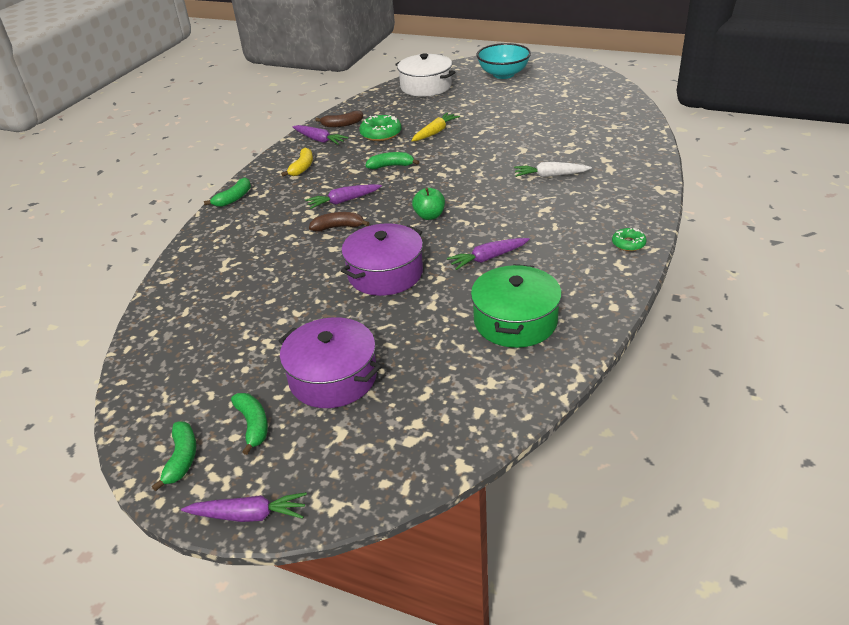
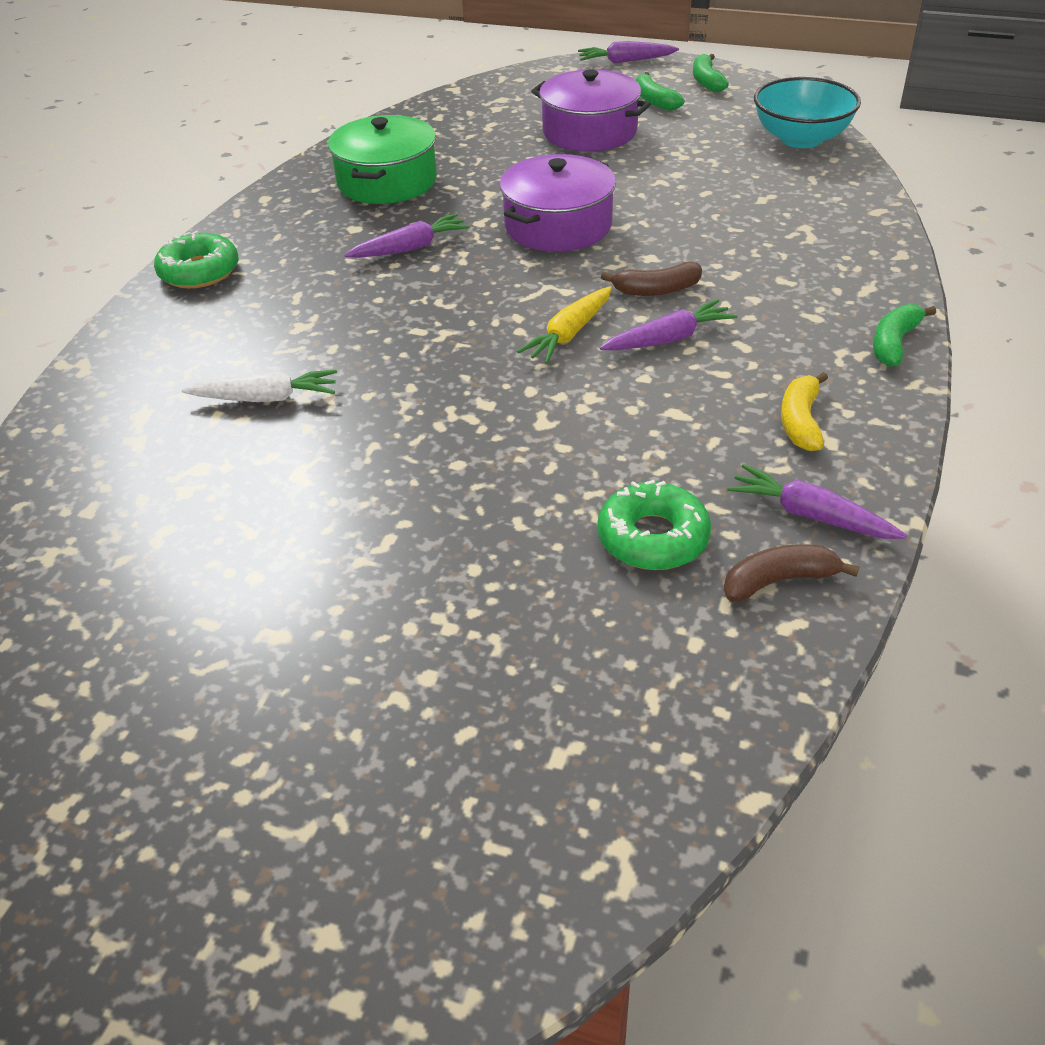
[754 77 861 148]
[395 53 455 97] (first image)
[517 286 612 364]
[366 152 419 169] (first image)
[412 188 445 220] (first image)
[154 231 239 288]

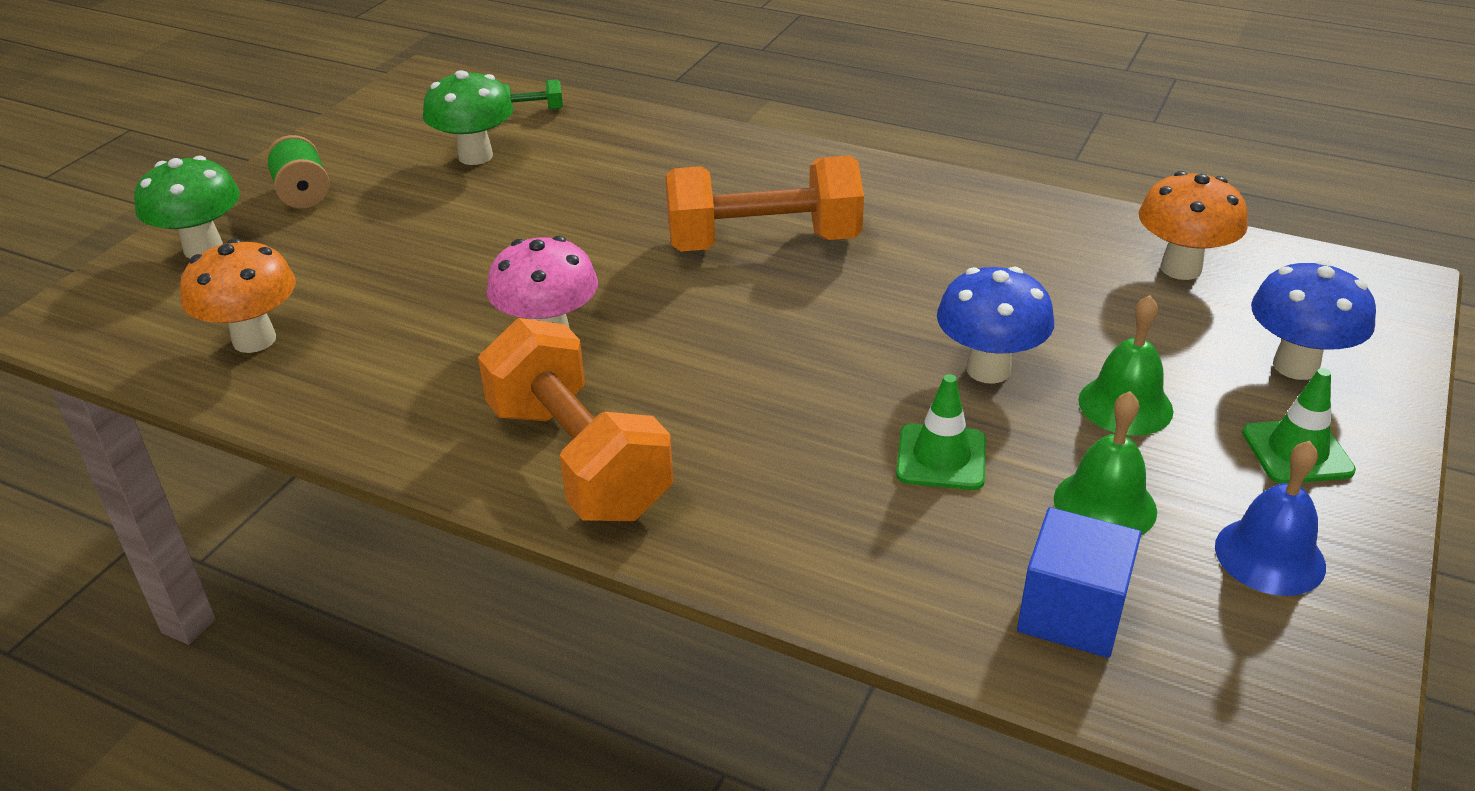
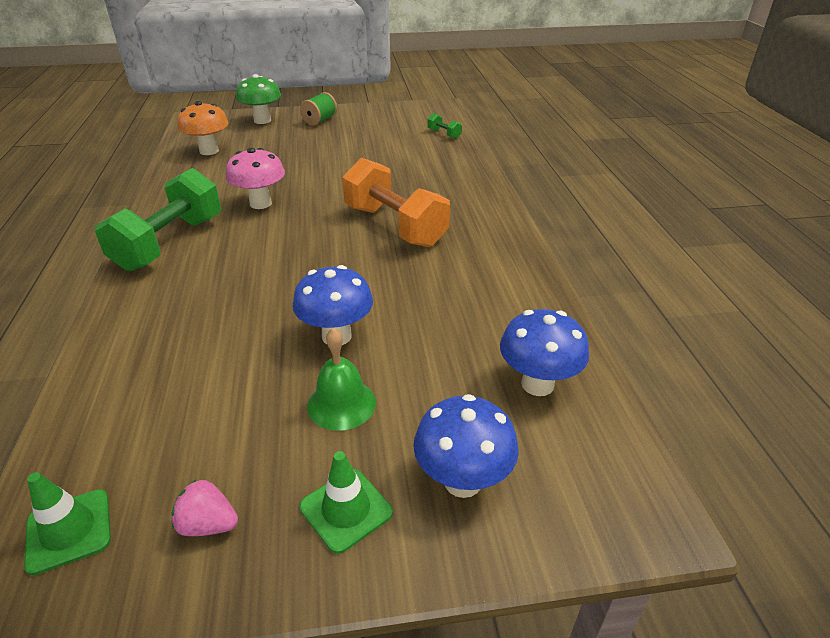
[423 70 513 165] (first image)
[500 309 589 396]
[95 168 221 272]
[24 472 111 576]
[1054 391 1157 535] (first image)
[171 480 238 536]
[1017 507 1141 658] (first image)

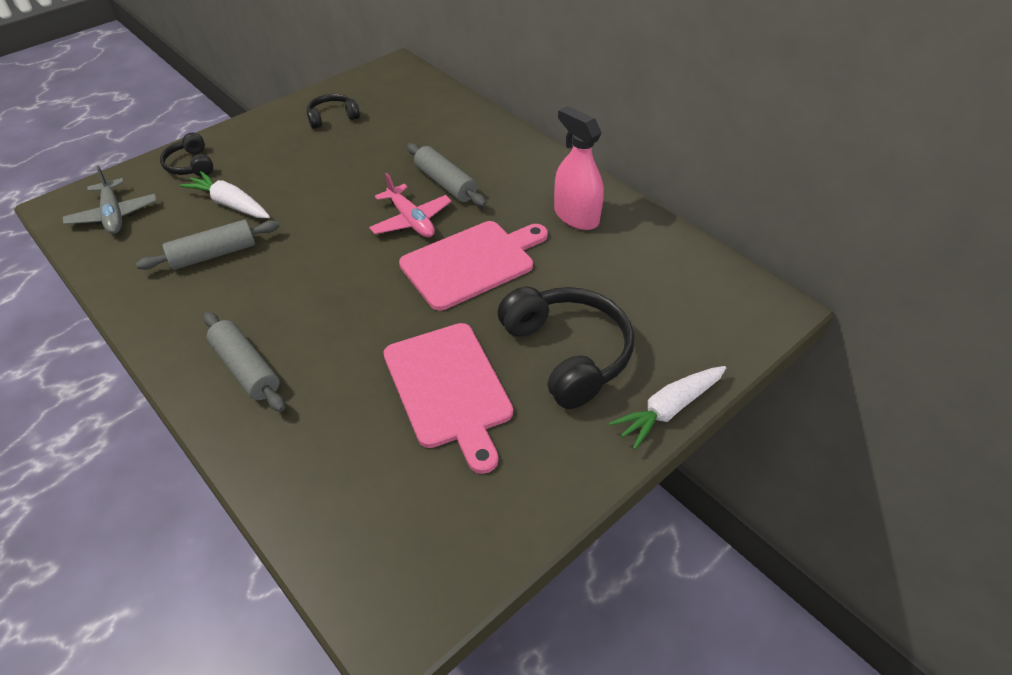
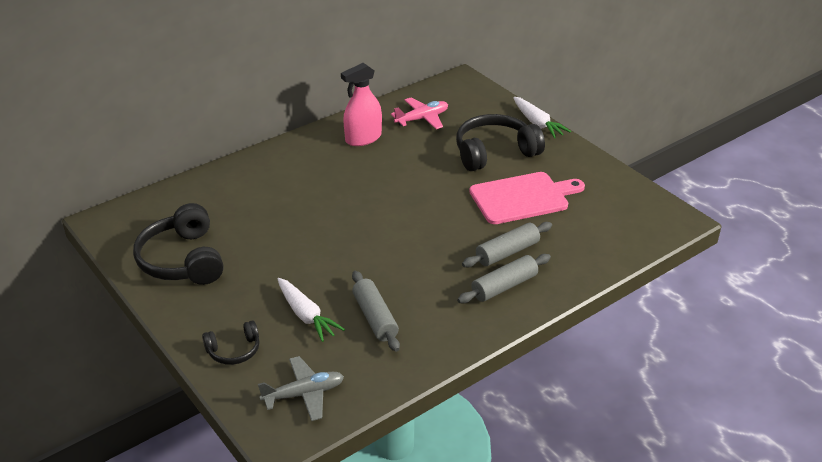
[133 203 224 285]
[462 222 552 267]
[278 278 345 342]
[391 98 448 129]
[399 221 548 311] (first image)

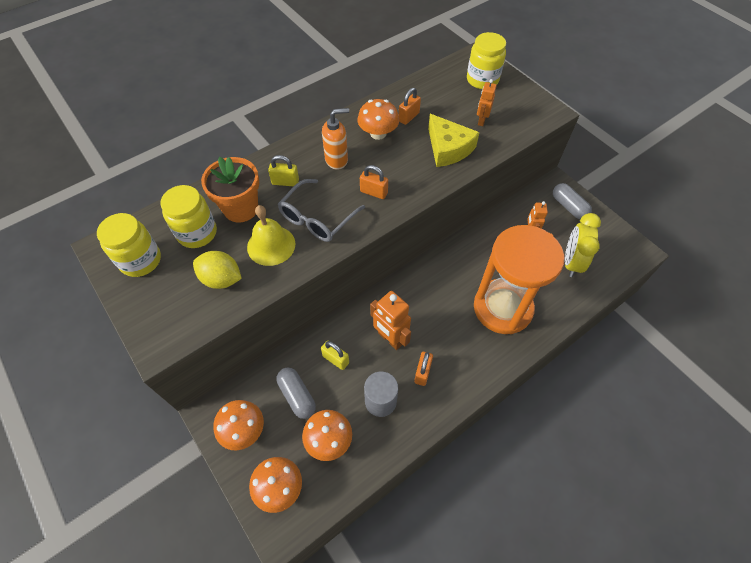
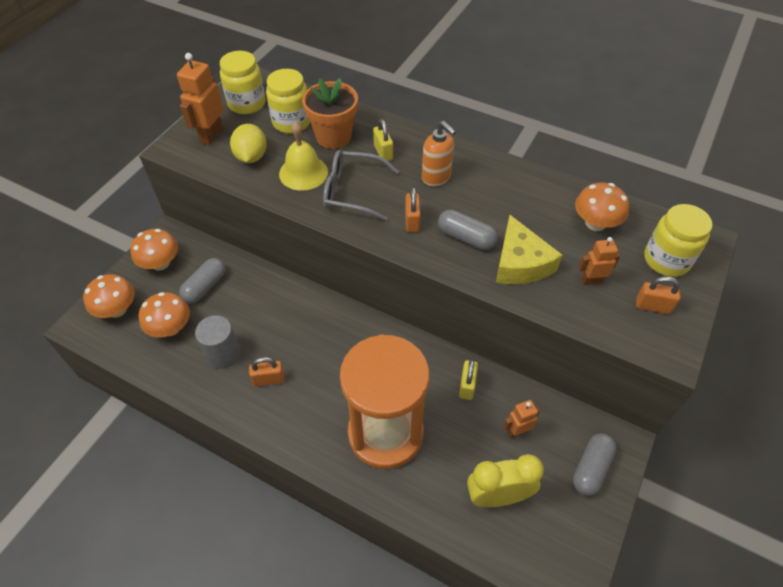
[636 276 681 314]
[575 183 629 231]
[496 215 563 284]
[177 53 224 145]
[459 359 478 400]
[438 210 498 250]

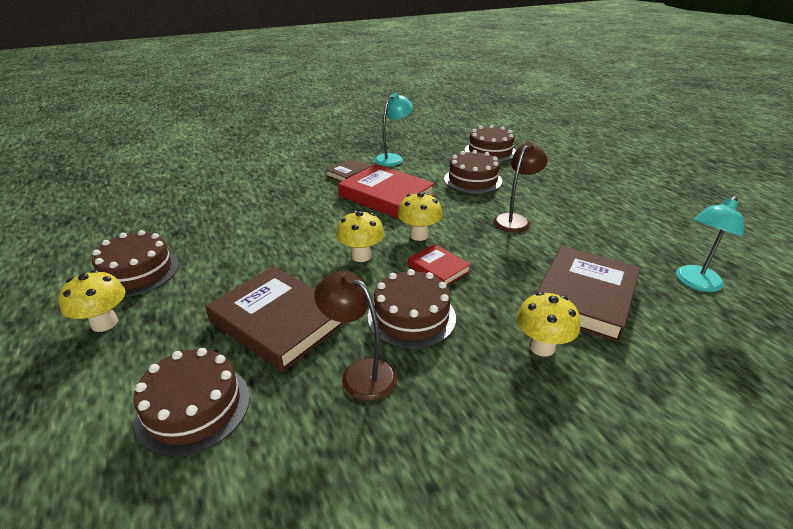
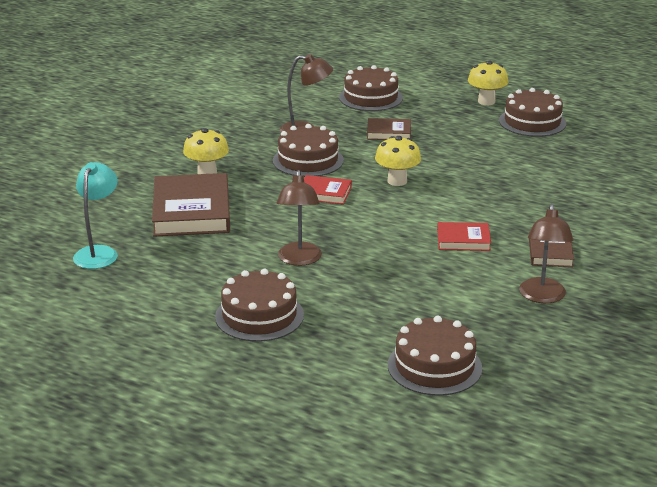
[519 204 574 303]
[215 269 304 342]
[437 222 491 251]
[397 192 443 241] (first image)
[367 118 411 140]

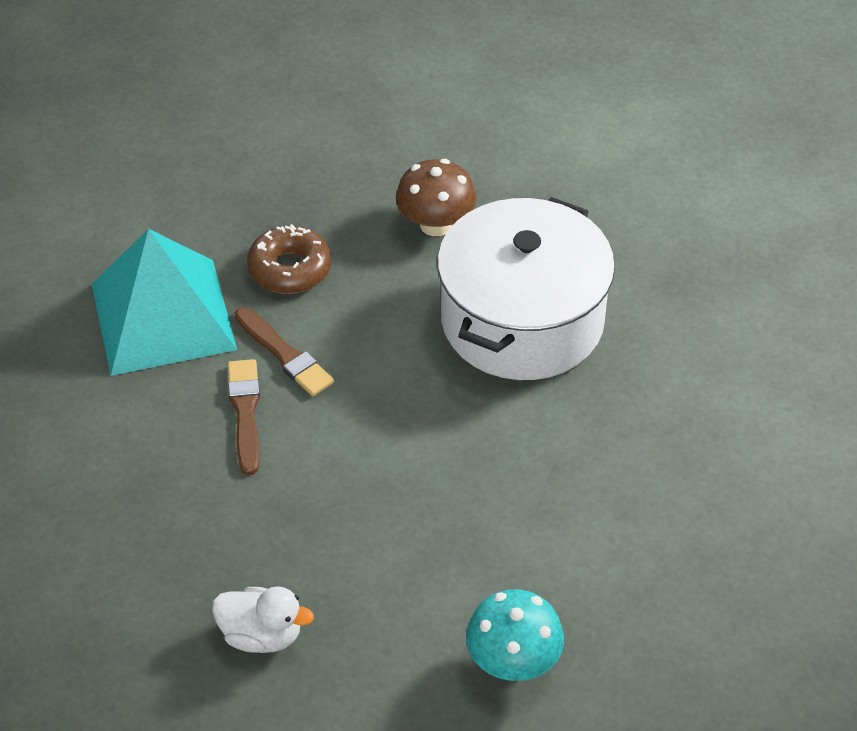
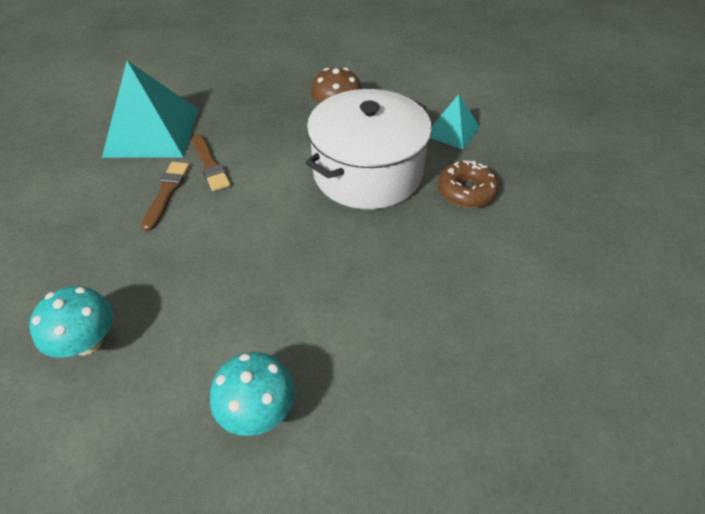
[438 160 499 208]
[29 286 114 358]
[431 94 480 150]

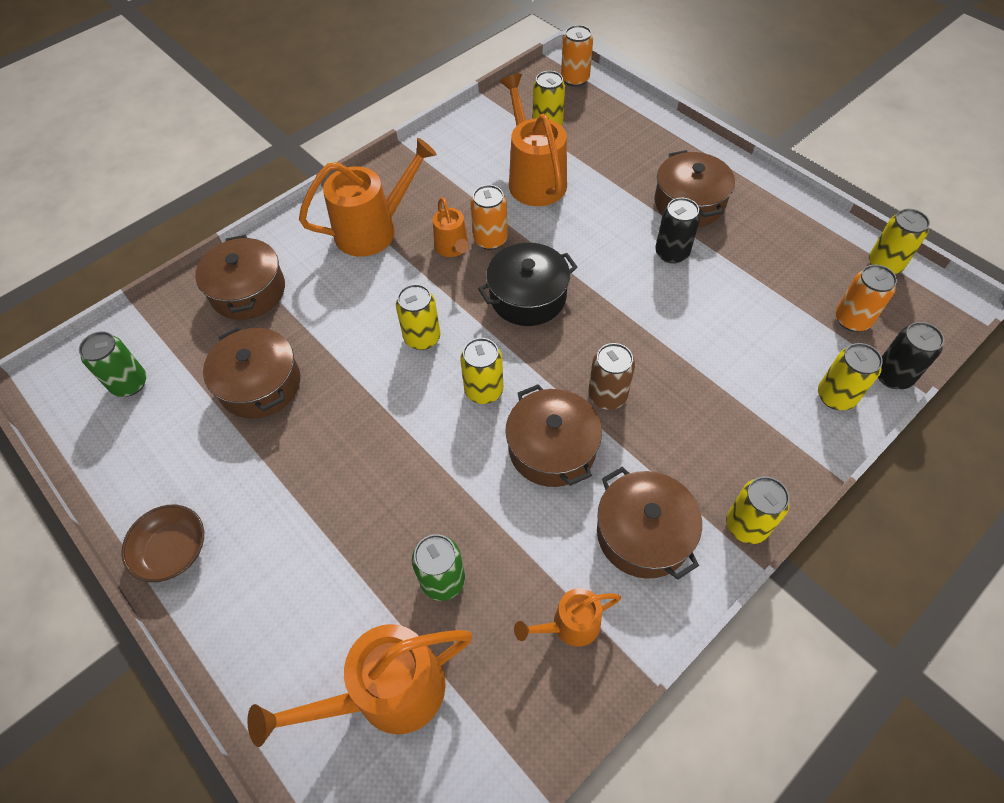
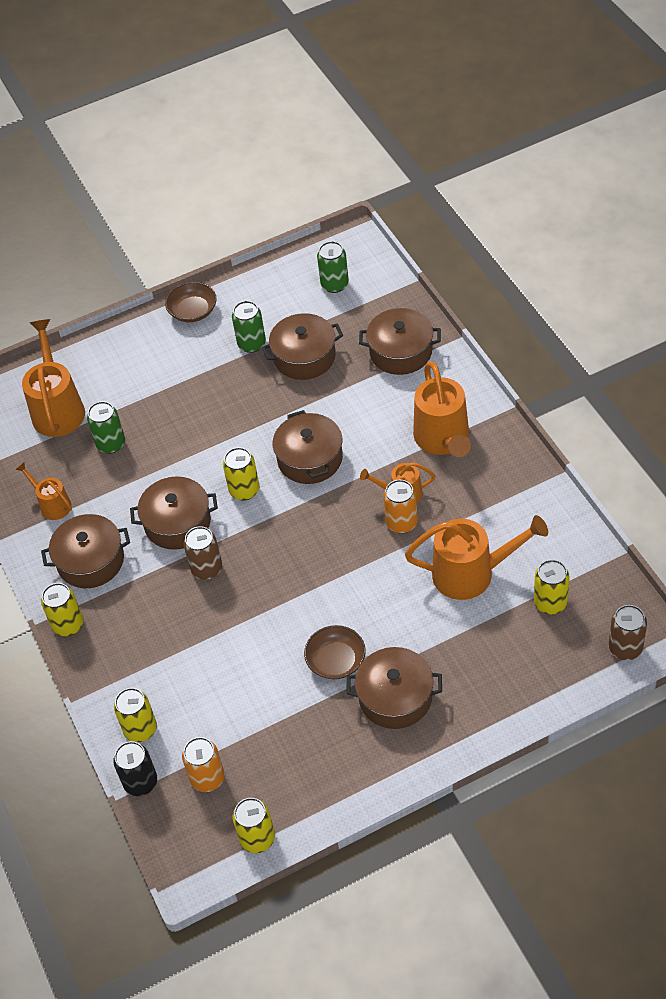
[609 605 647 660]
[304 625 366 679]
[478 243 578 326] (first image)
[273 410 343 484]
[15 462 72 520]
[232 301 266 353]

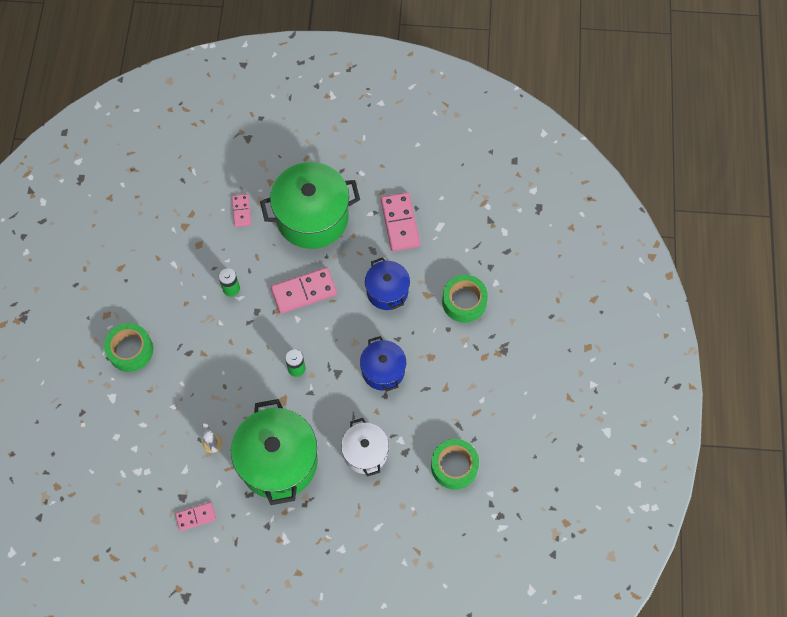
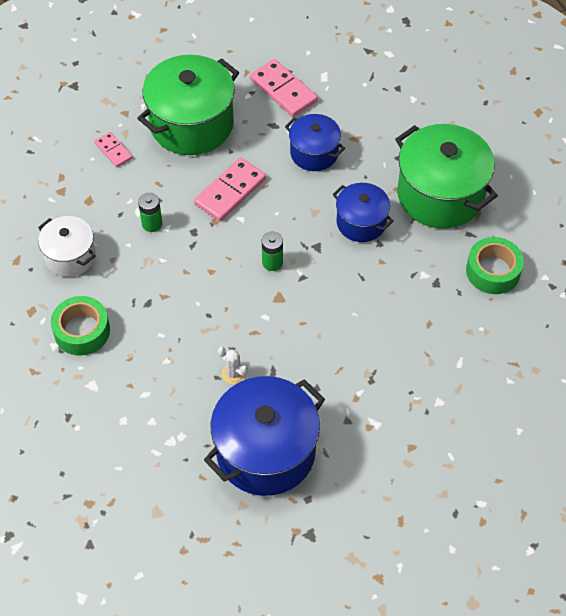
[442 275 488 323] (first image)
[395 124 498 229]
[38 216 96 277]
[204 376 325 496]

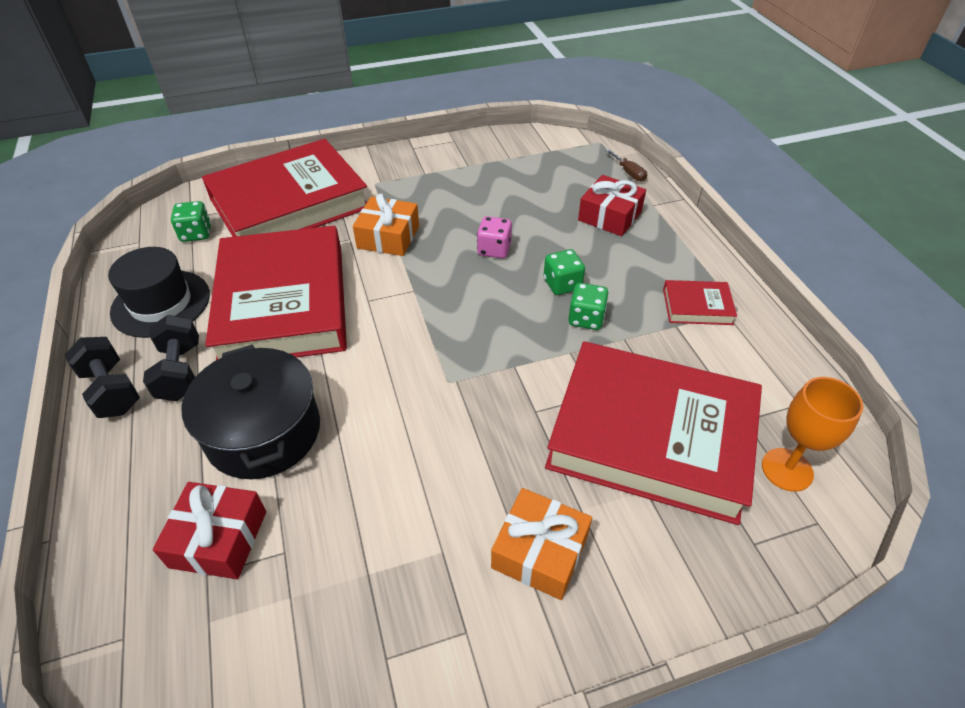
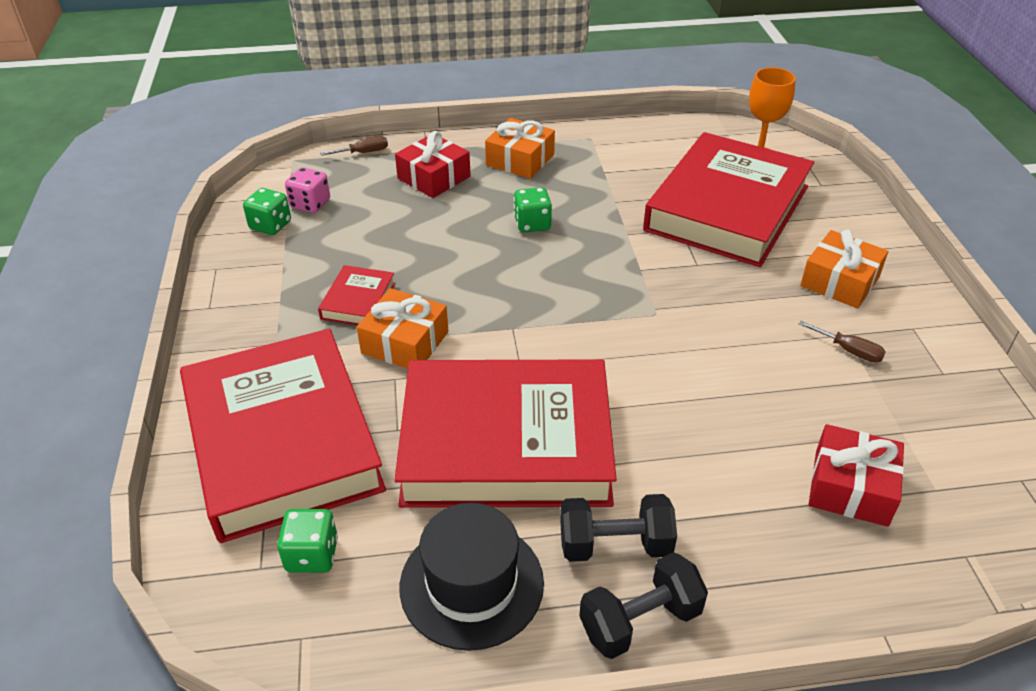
[285 167 330 213]
[318 265 395 325]
[243 188 291 235]
[182 345 320 479] (first image)
[485 118 555 179]
[799 321 885 363]

